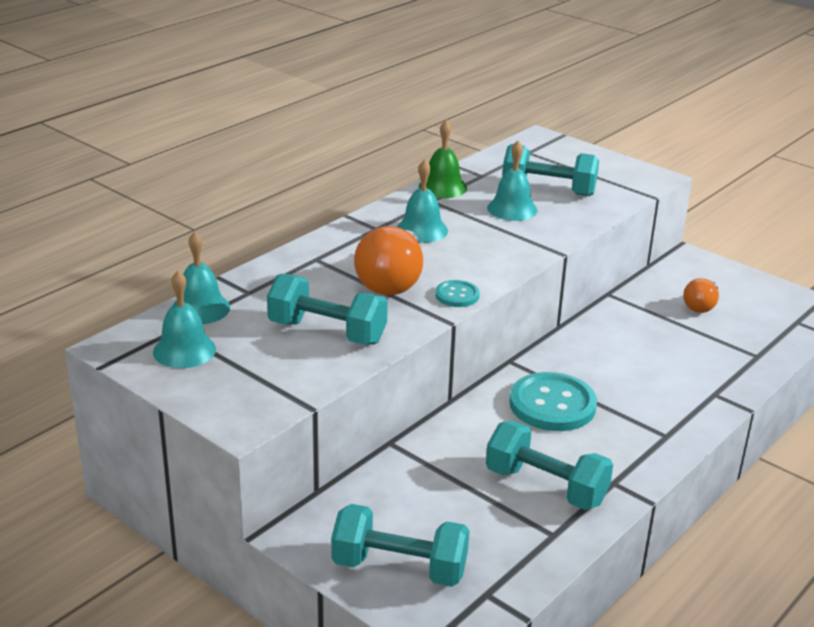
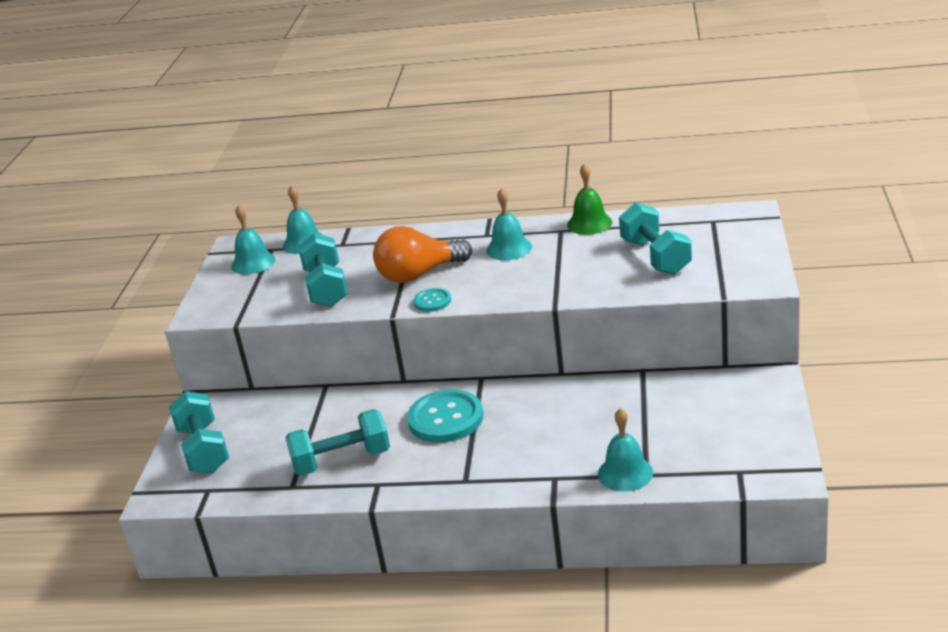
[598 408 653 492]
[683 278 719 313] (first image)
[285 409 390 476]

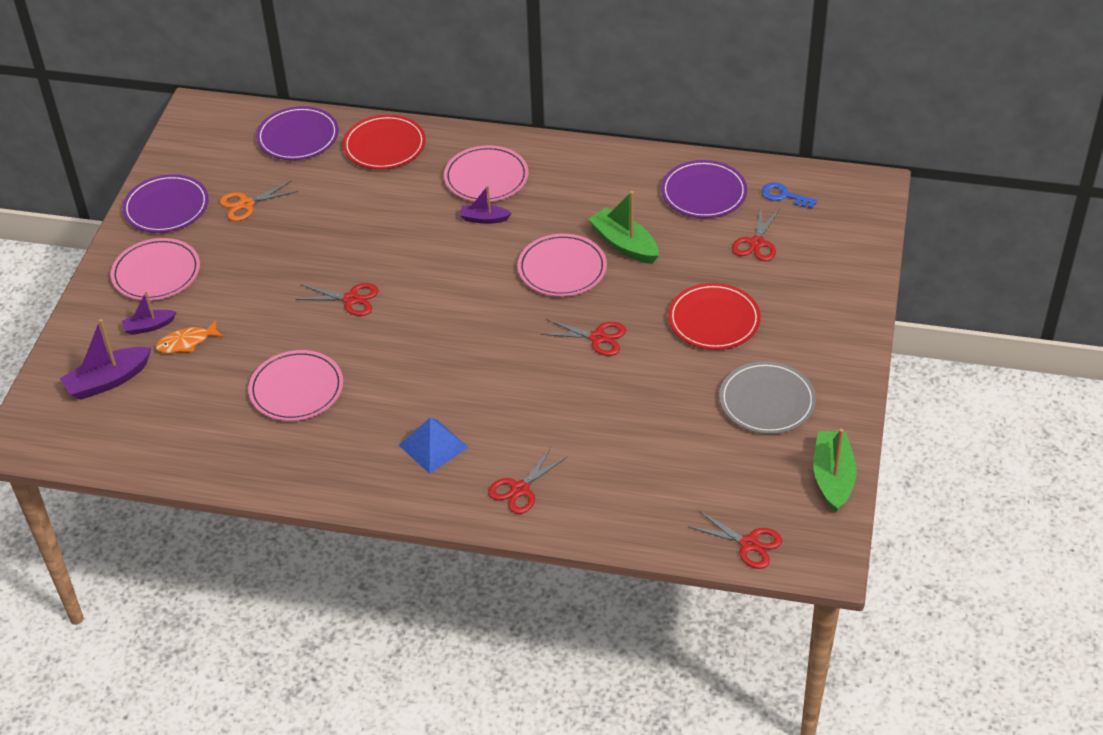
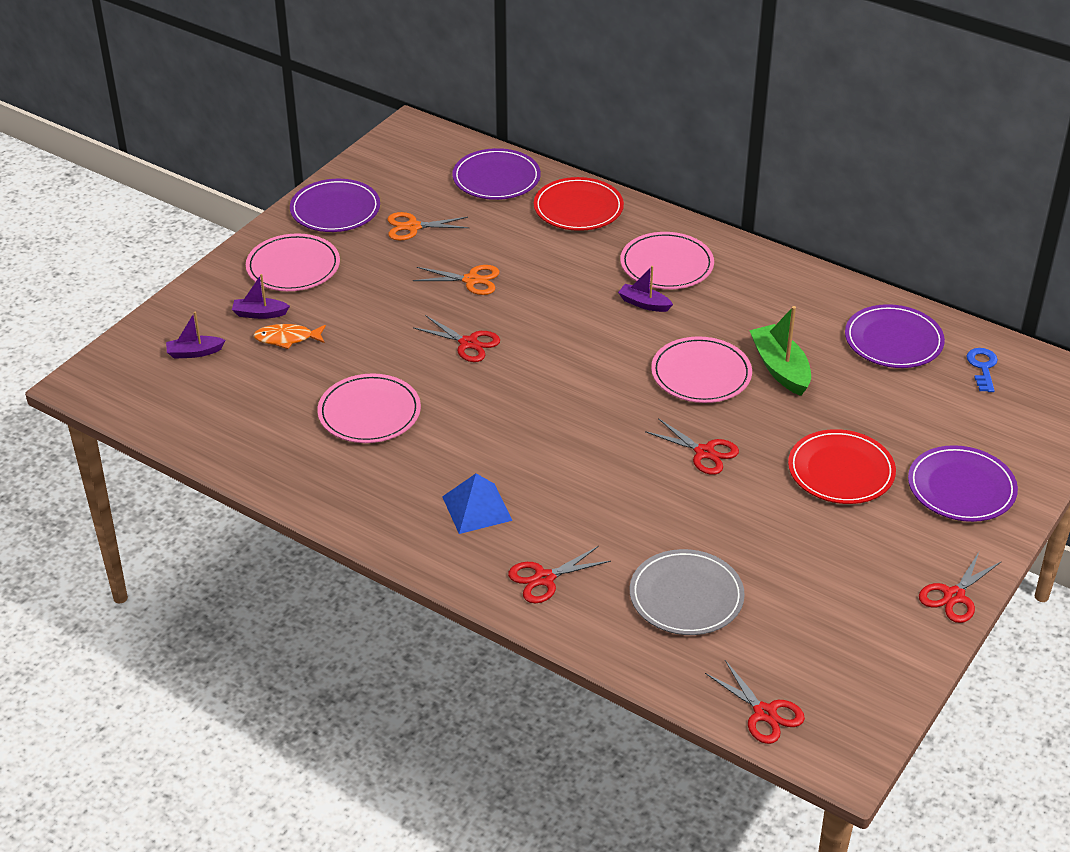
[966 348 998 392]
[919 552 1002 623]
[166 311 226 359]
[630 549 745 635]
[813 429 857 513] (first image)
[413 265 500 295]
[908 445 1018 522]

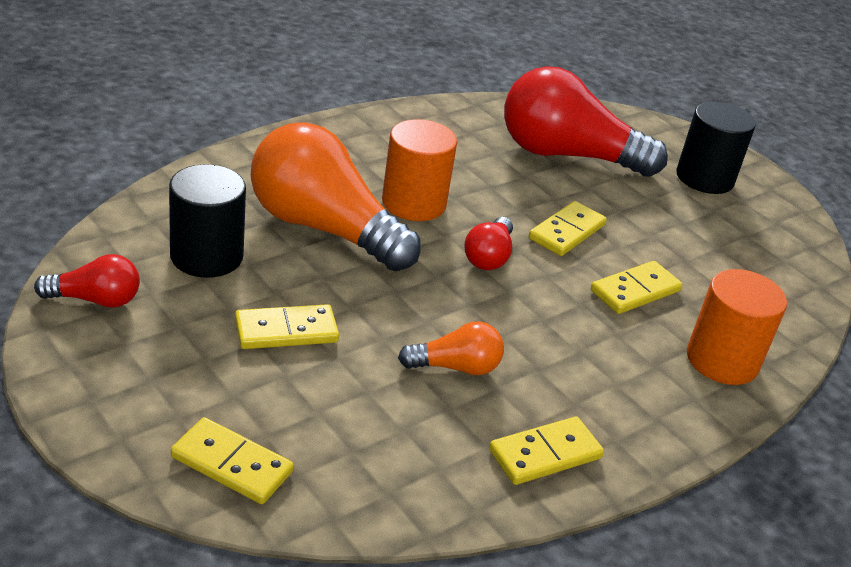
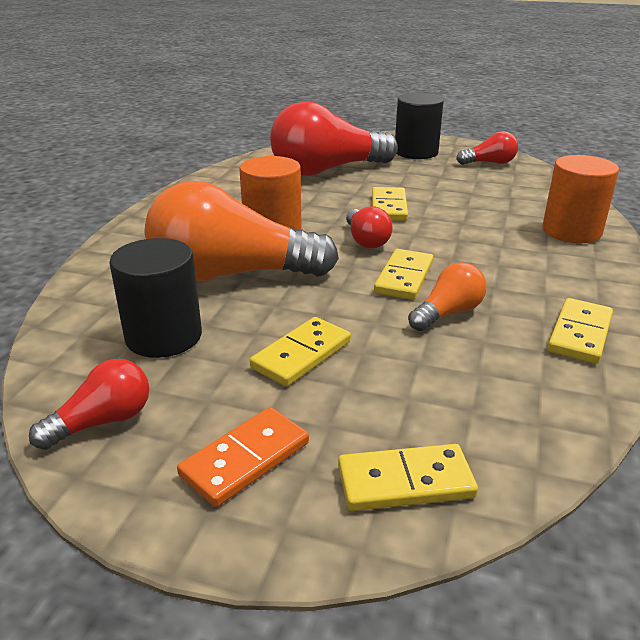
[374 249 434 300]
[456 131 518 165]
[177 407 309 507]

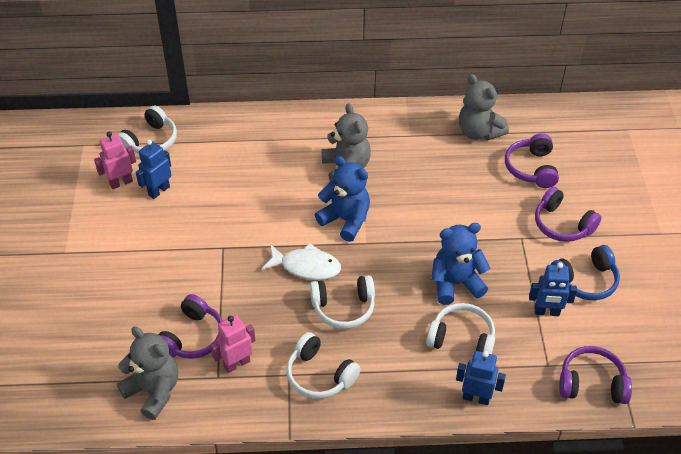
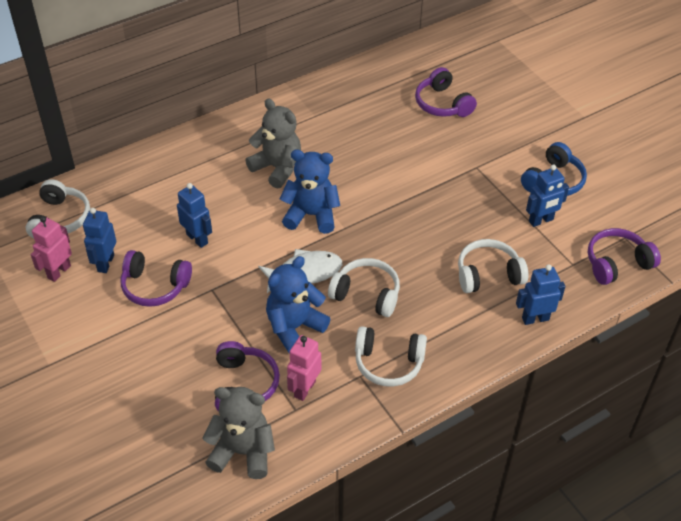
[459 74 509 140] (first image)
[121 250 192 307]
[266 256 330 354]
[328 258 400 317]
[177 183 212 248]

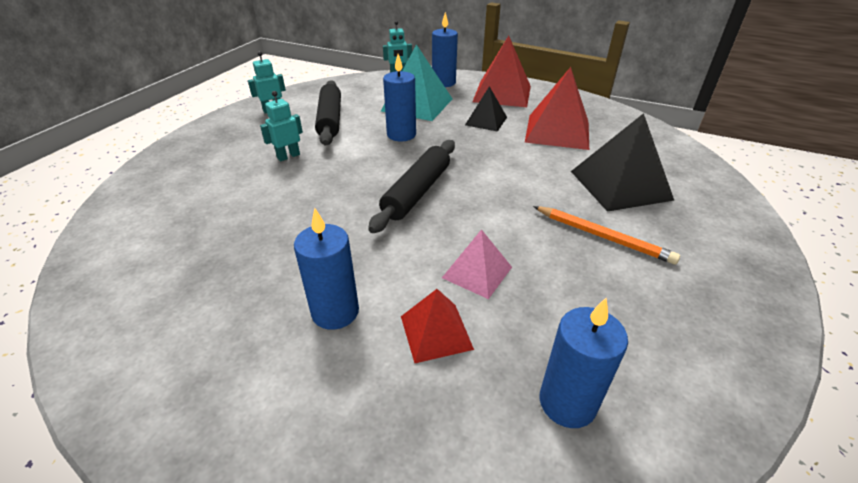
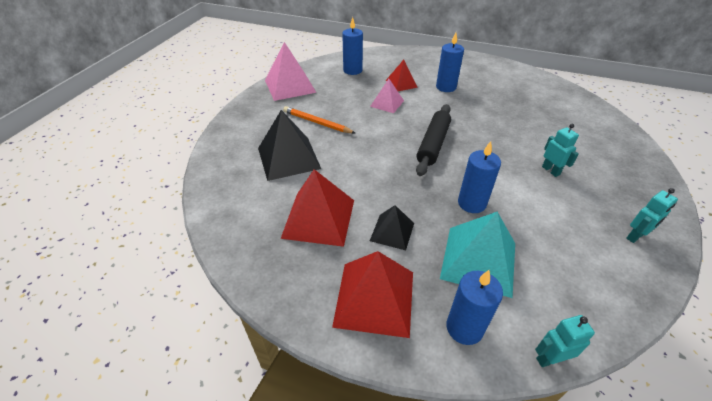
[315 80 341 146] (first image)
[542 124 579 177]
[265 42 316 101]

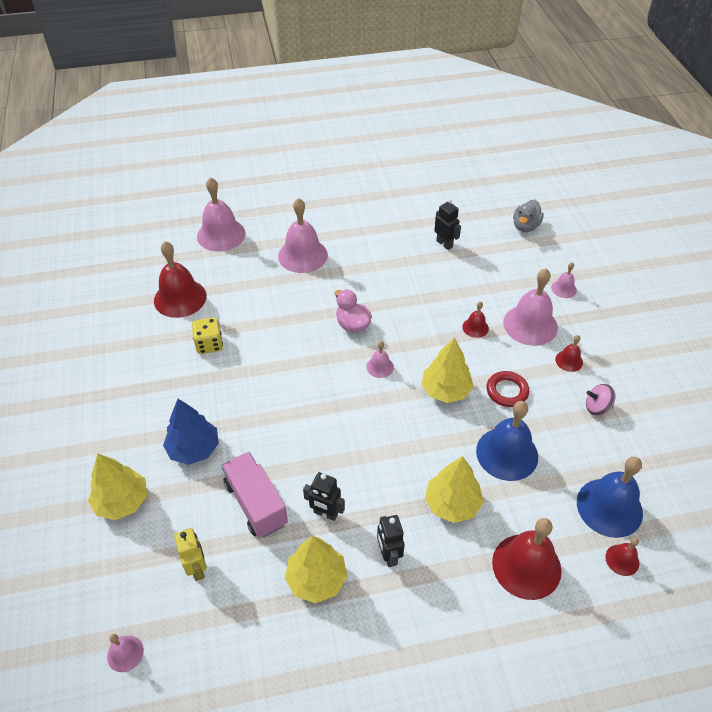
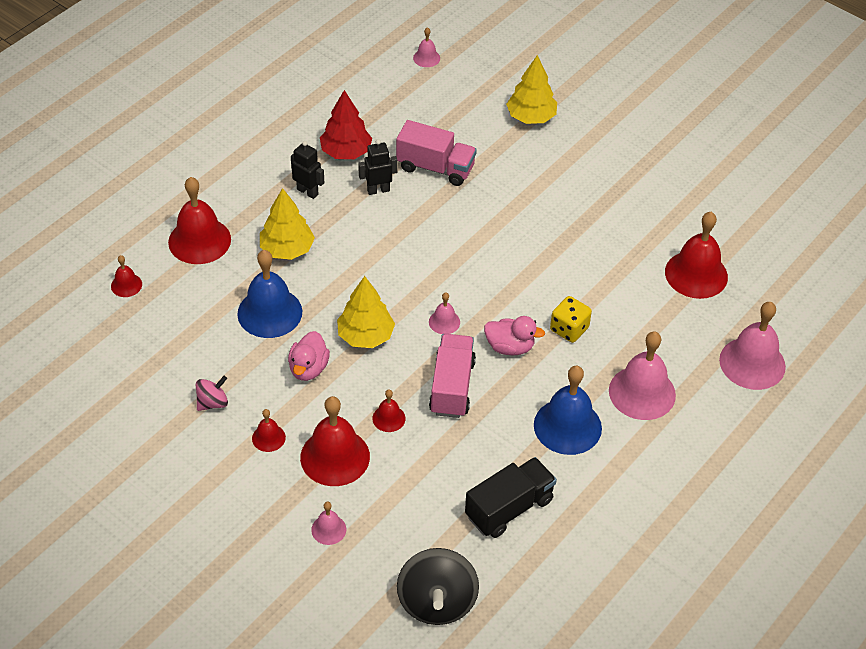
[465 457 557 538]
[397 548 479 625]
[300 396 370 486]
[550 296 592 343]
[288 331 330 381]
[163 399 219 465] (first image)
[534 366 602 455]
[174 528 207 581] (first image)
[320 90 372 159]
[429 334 476 418]

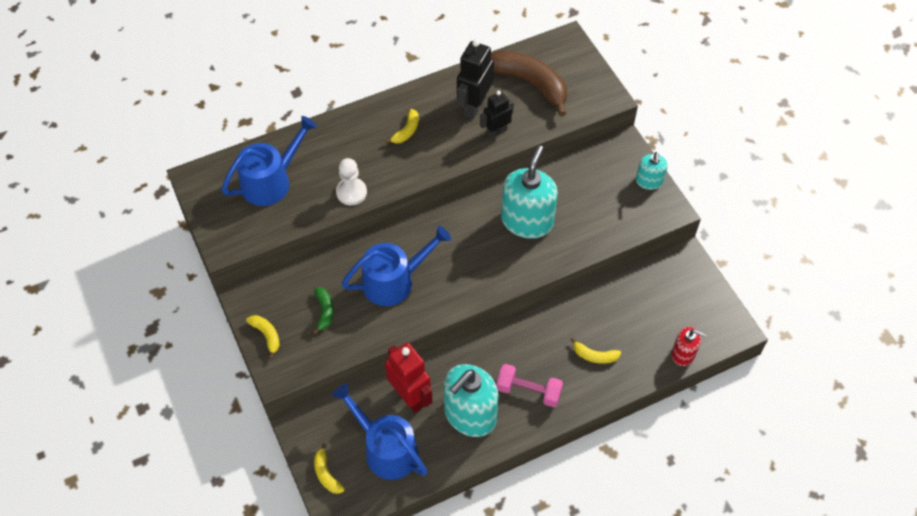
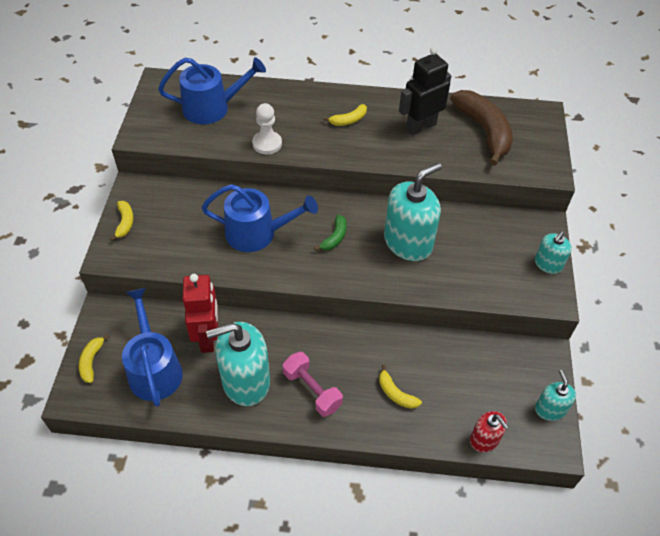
[480 90 514 139] (first image)
[314 215 347 250]
[535 370 576 421]

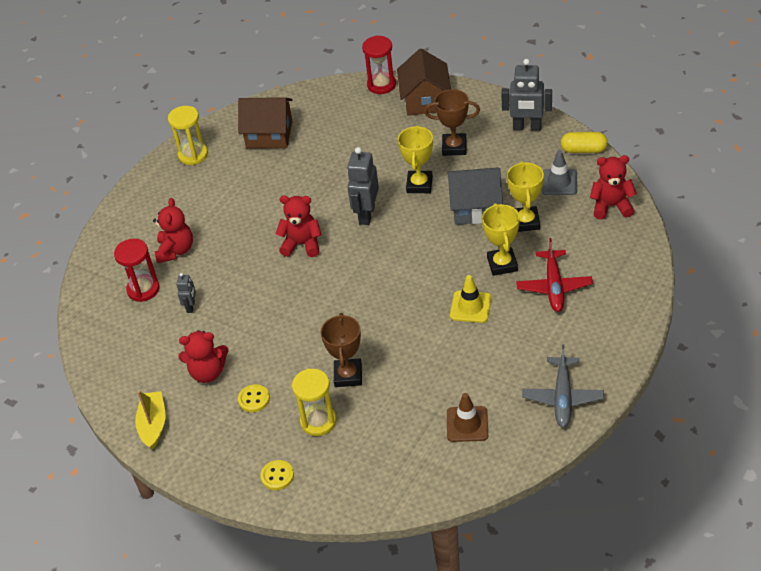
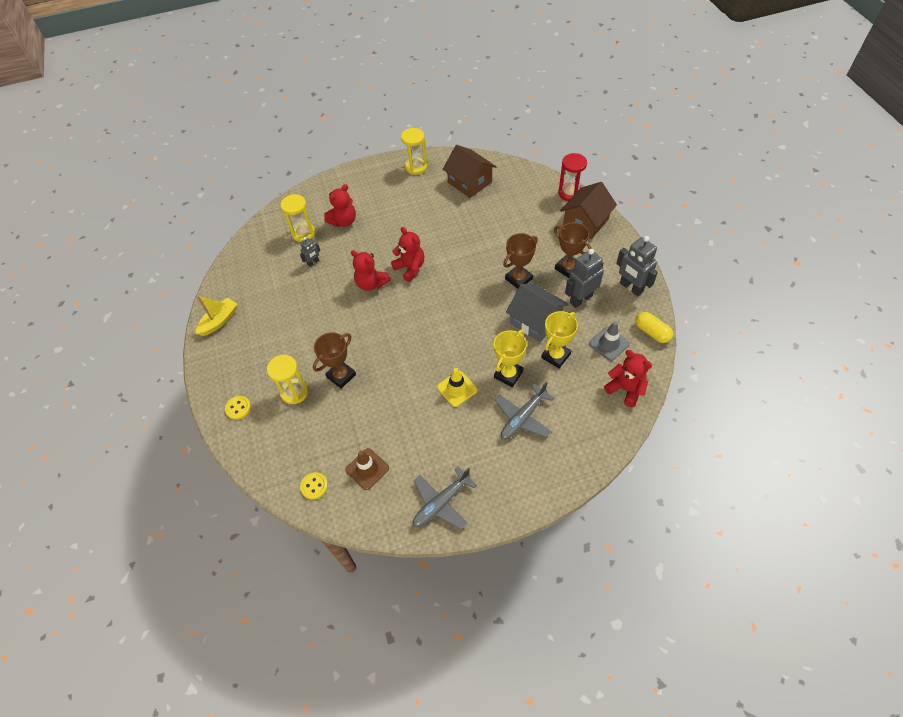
[503 233 538 289]
[565 249 604 308]
[495 382 554 440]
[281 194 315 242]
[351 250 391 291]
[300 472 328 500]

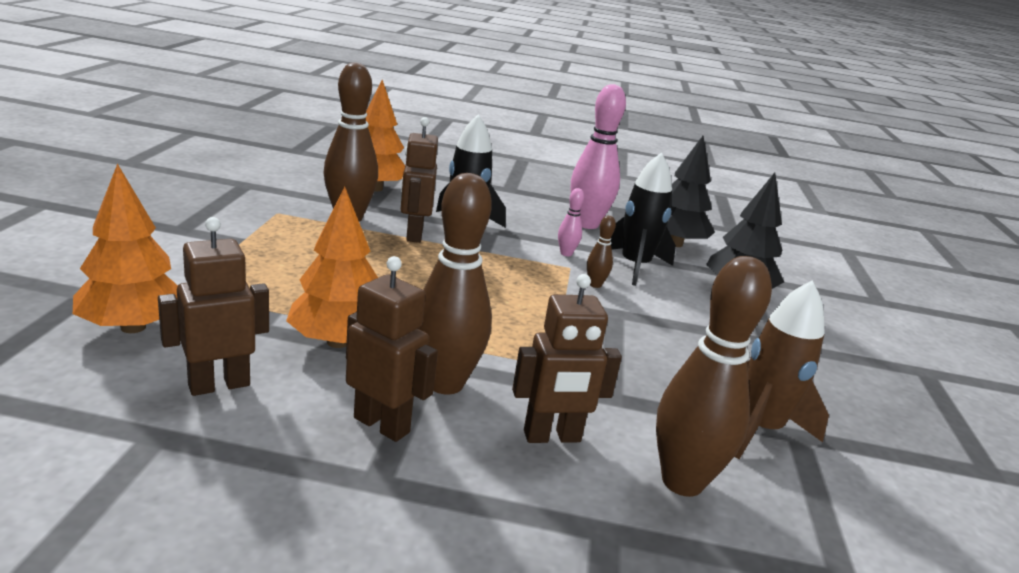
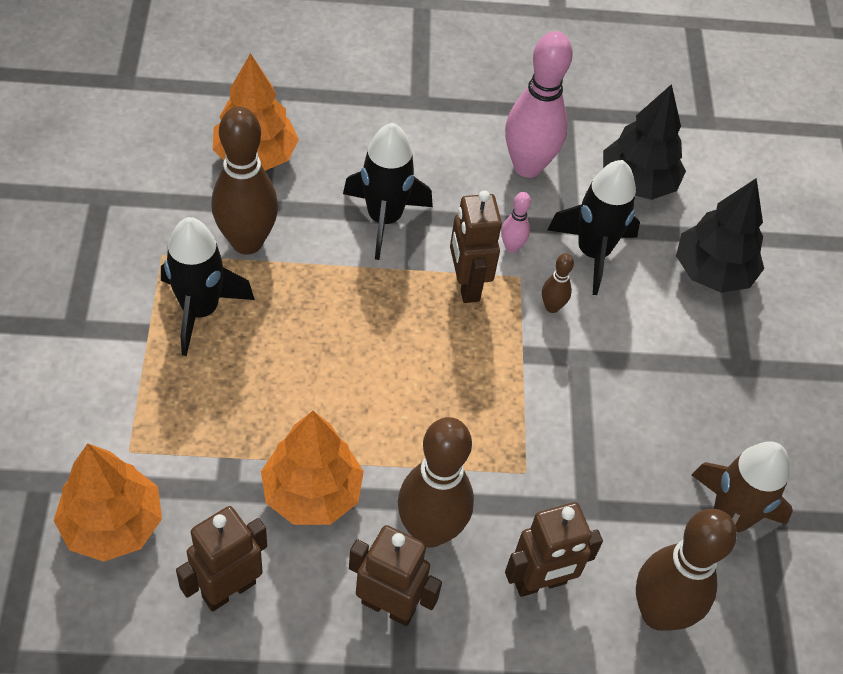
[450 191 502 303]
[161 217 255 356]

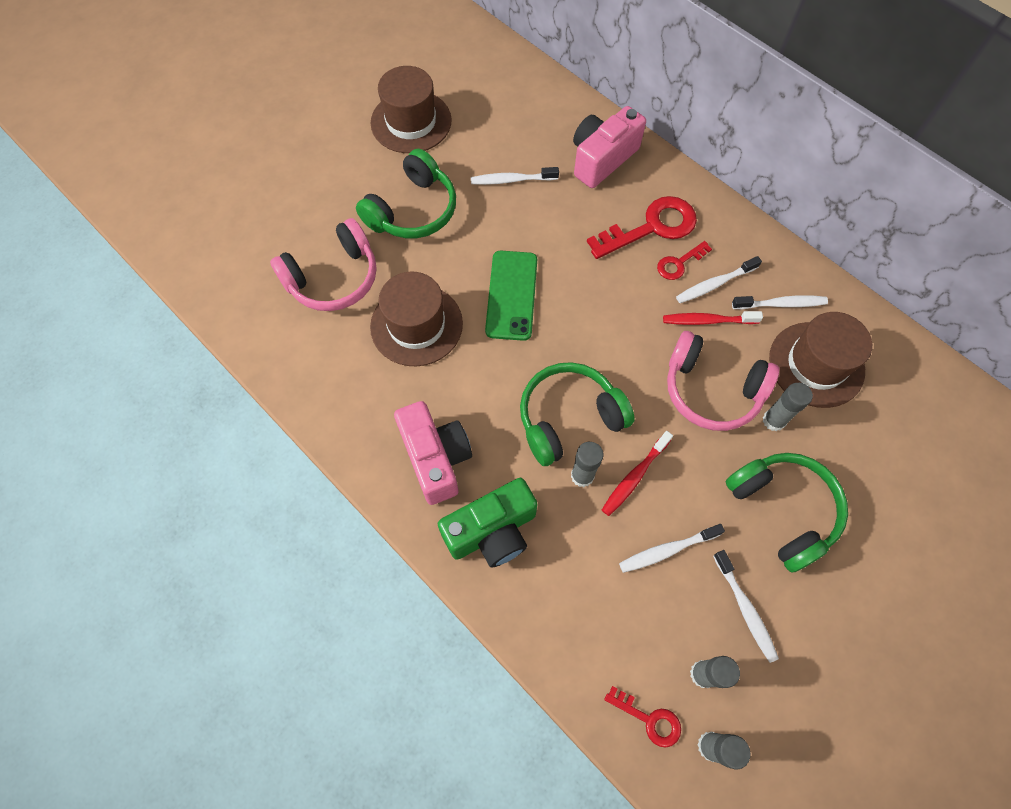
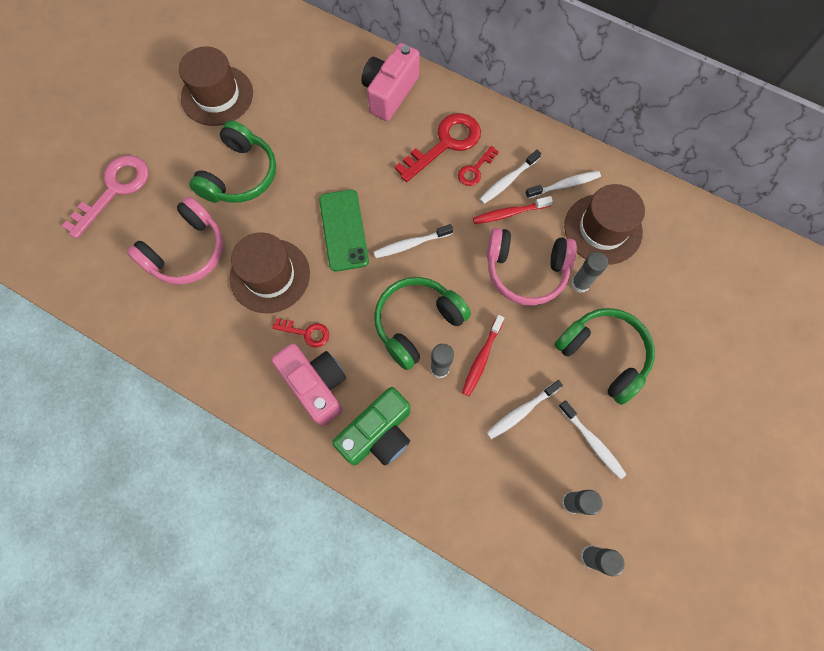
[374 224 453 258]
[272 318 329 348]
[62 155 149 239]

